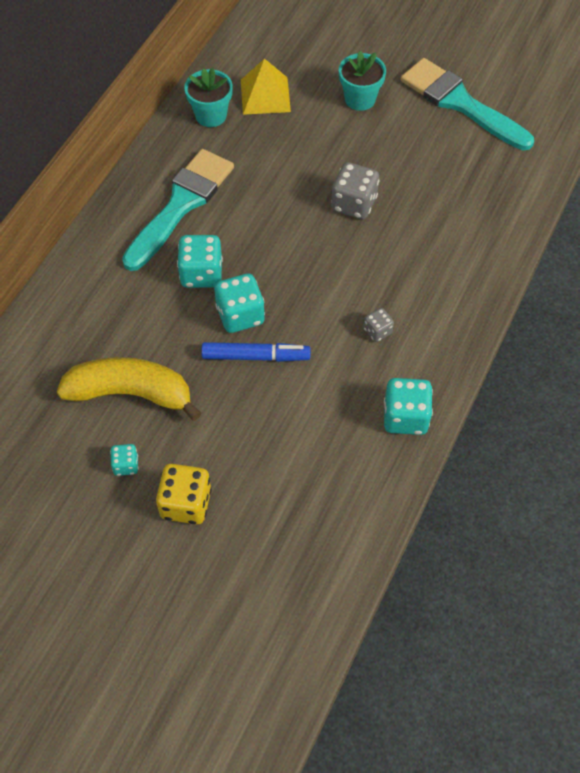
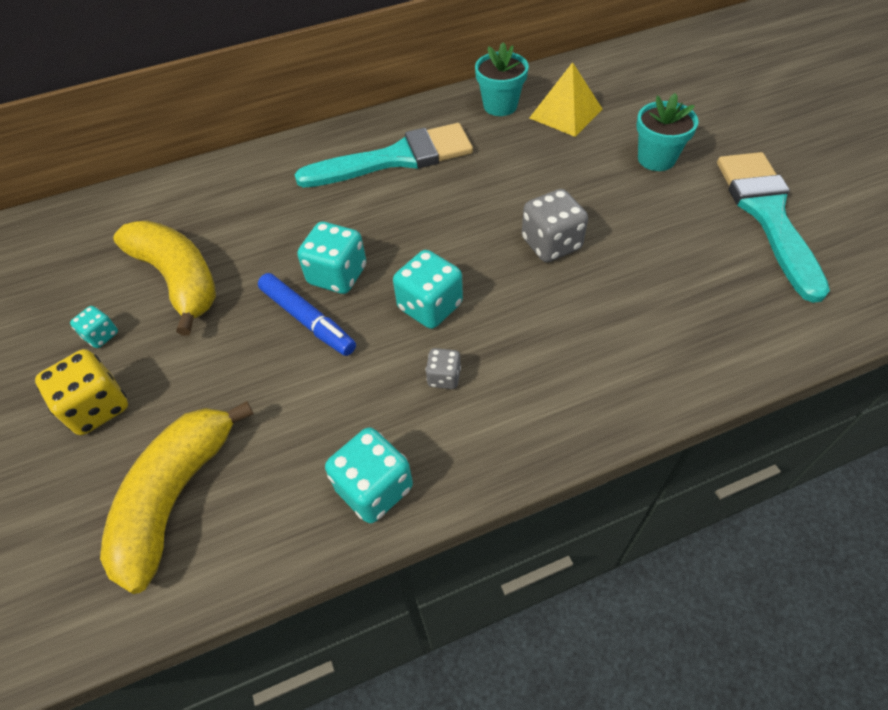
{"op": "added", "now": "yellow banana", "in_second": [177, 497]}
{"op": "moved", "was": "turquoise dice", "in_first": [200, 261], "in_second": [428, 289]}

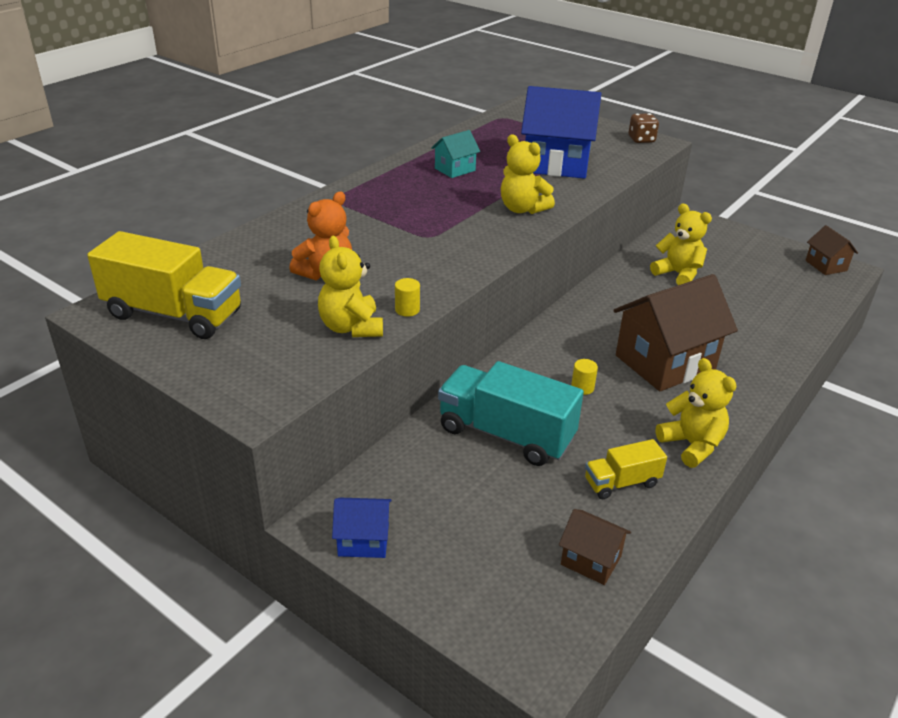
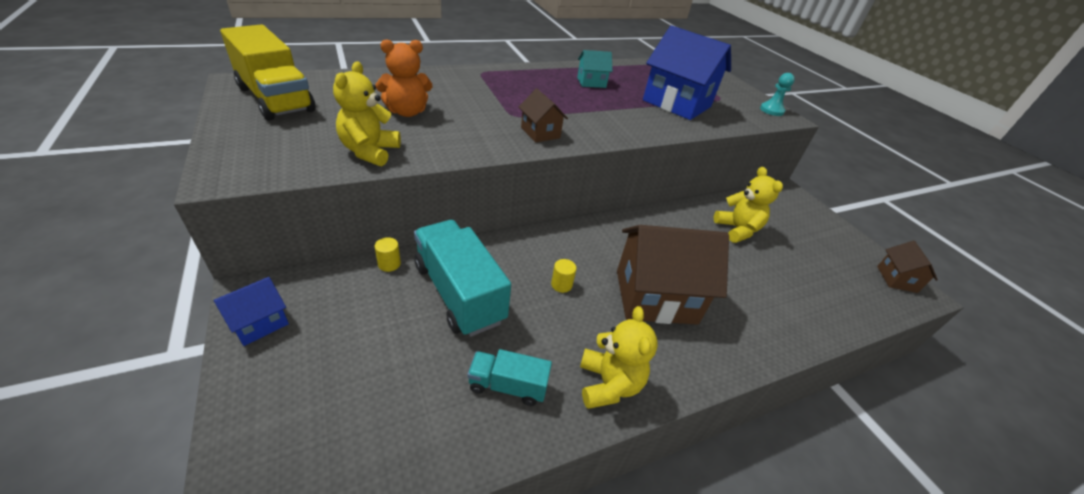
{"op": "turned", "was": "blue house", "in_first": [362, 528], "in_second": [251, 311], "clockwise": -75}
{"op": "moved", "was": "yellow cylinder", "in_first": [407, 297], "in_second": [388, 254]}
{"op": "recoloured", "was": "yellow truck", "now": "turquoise truck", "in_first": [626, 469], "in_second": [510, 377]}
{"op": "moved", "was": "brown house", "in_first": [595, 547], "in_second": [543, 115]}
{"op": "replaced", "was": "brown dice", "now": "turquoise pawn", "in_first": [644, 128], "in_second": [777, 94]}
{"op": "removed", "was": "yellow teddy bear", "in_first": [528, 174]}

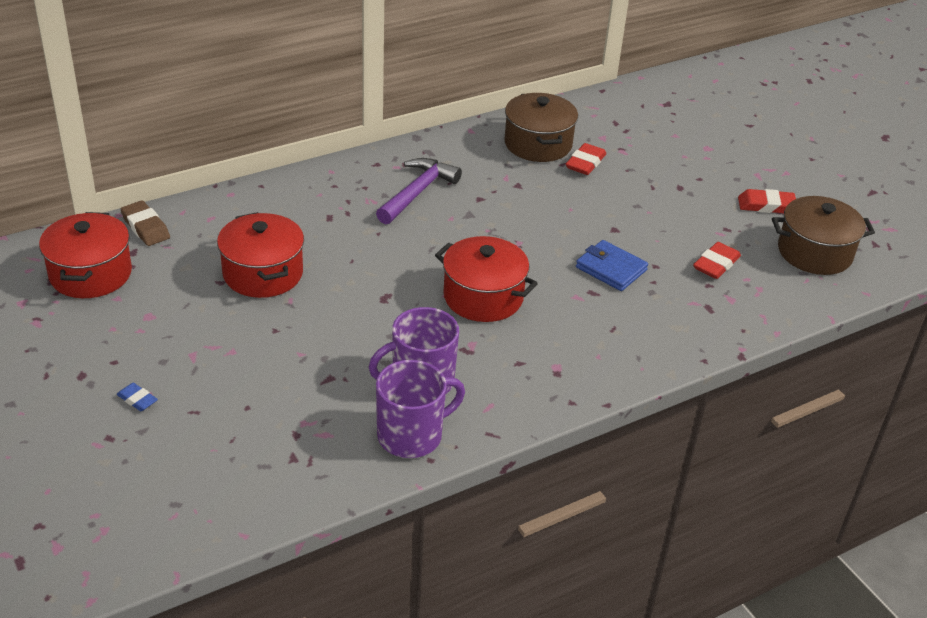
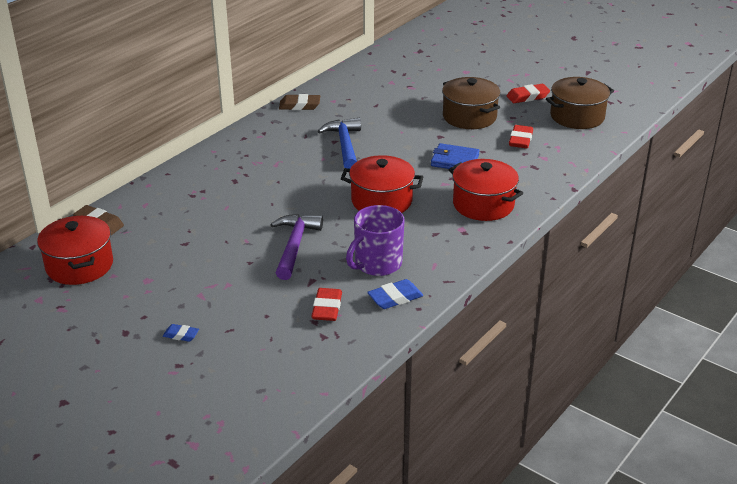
{"op": "moved", "was": "purple hammer", "in_first": [419, 191], "in_second": [296, 247]}
{"op": "added", "now": "brown eraser", "in_second": [299, 102]}
{"op": "moved", "was": "red eraser", "in_first": [586, 159], "in_second": [326, 304]}
{"op": "added", "now": "blue hammer", "in_second": [339, 143]}
{"op": "replaced", "was": "purple mug", "now": "blue eraser", "in_first": [420, 409], "in_second": [395, 294]}
{"op": "moved", "was": "brown pot", "in_first": [541, 127], "in_second": [471, 103]}
{"op": "moved", "was": "red pot", "in_first": [260, 255], "in_second": [486, 190]}

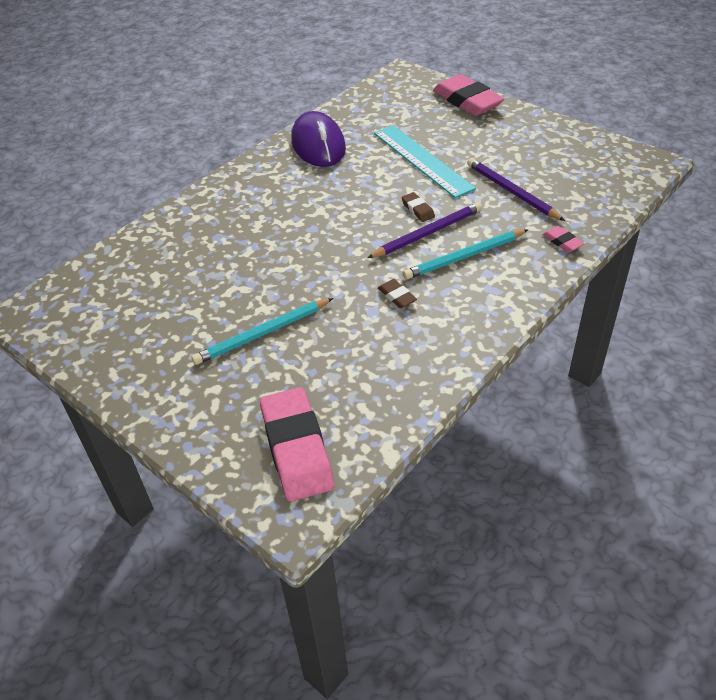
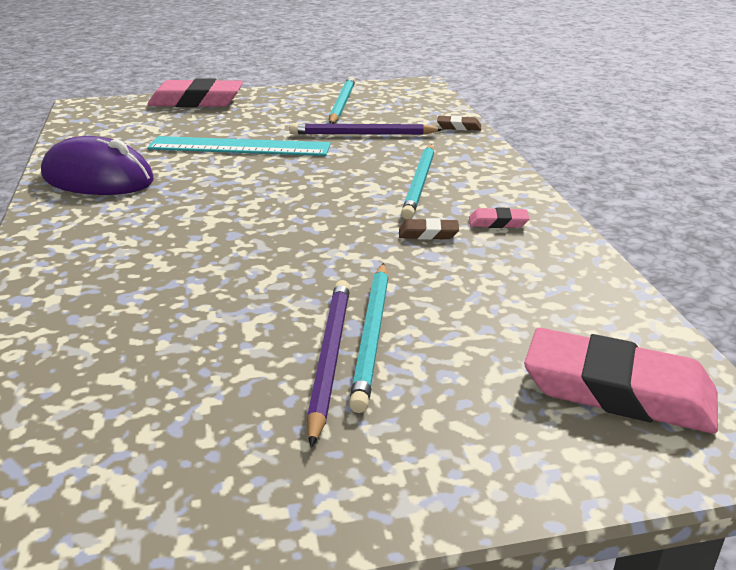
{"op": "moved", "was": "purple pencil", "in_first": [424, 230], "in_second": [328, 363]}
{"op": "added", "now": "turquoise pencil", "in_second": [342, 100]}
{"op": "moved", "was": "brown eraser", "in_first": [418, 207], "in_second": [459, 123]}
{"op": "moved", "was": "pink eraser", "in_first": [563, 239], "in_second": [499, 217]}

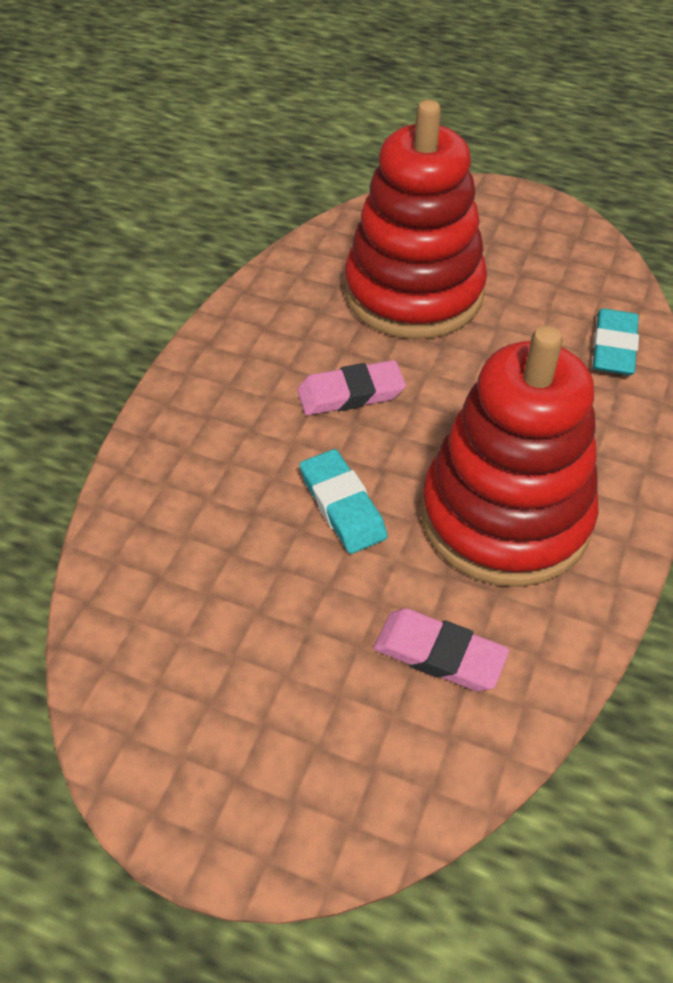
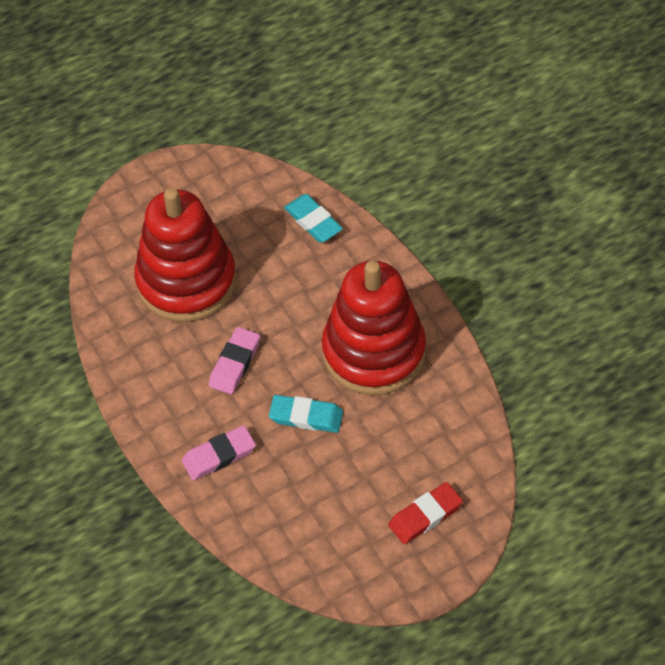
{"op": "moved", "was": "pink eraser", "in_first": [441, 649], "in_second": [219, 452]}
{"op": "added", "now": "red eraser", "in_second": [425, 513]}

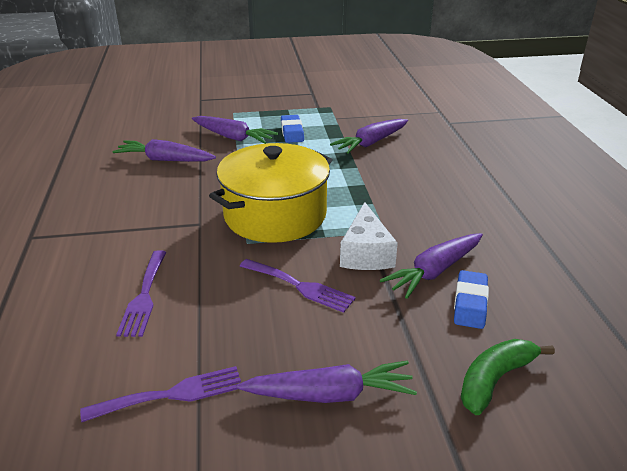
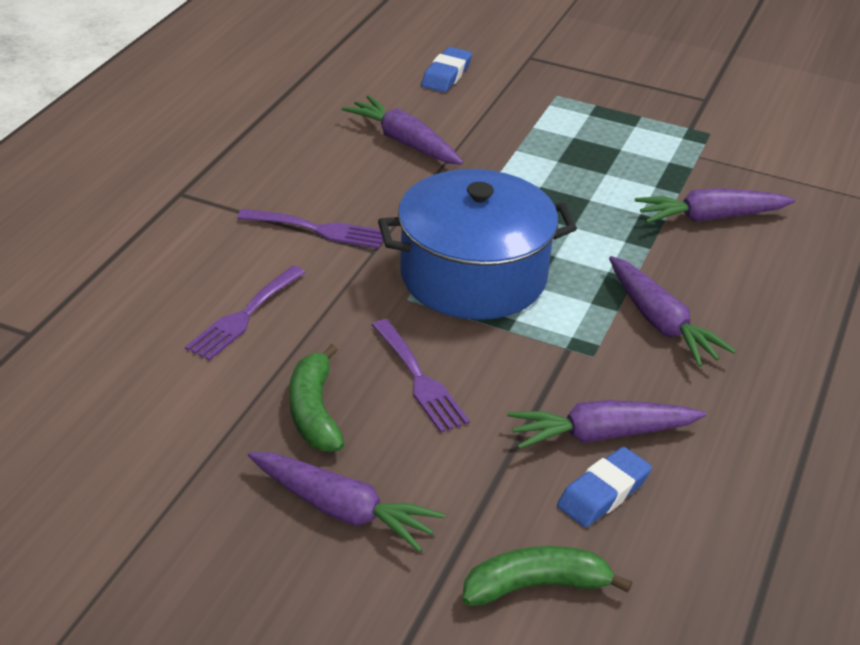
{"op": "moved", "was": "purple fork", "in_first": [160, 394], "in_second": [310, 229]}
{"op": "added", "now": "green banana", "in_second": [316, 398]}
{"op": "recoloured", "was": "yellow pot", "now": "blue pot", "in_first": [270, 193], "in_second": [477, 244]}
{"op": "moved", "was": "blue eraser", "in_first": [292, 129], "in_second": [446, 69]}
{"op": "moved", "was": "purple carrot", "in_first": [235, 130], "in_second": [672, 311]}
{"op": "removed", "was": "white cheese", "in_first": [369, 236]}

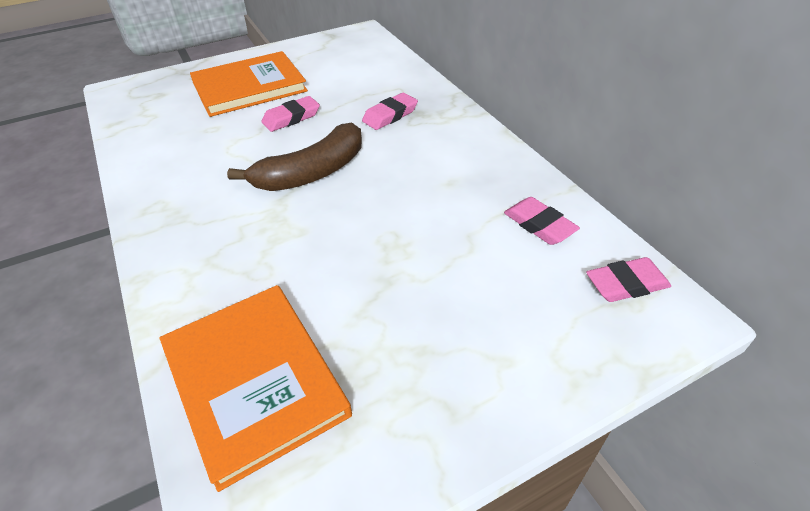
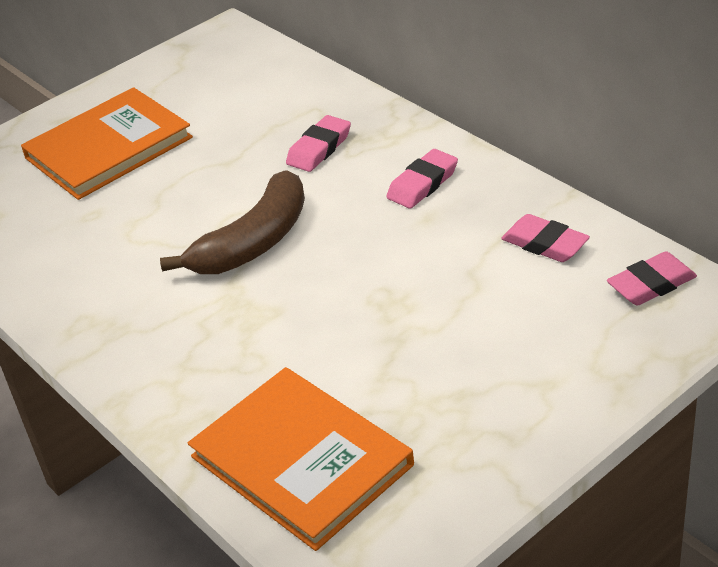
{"op": "moved", "was": "pink eraser", "in_first": [290, 114], "in_second": [422, 179]}

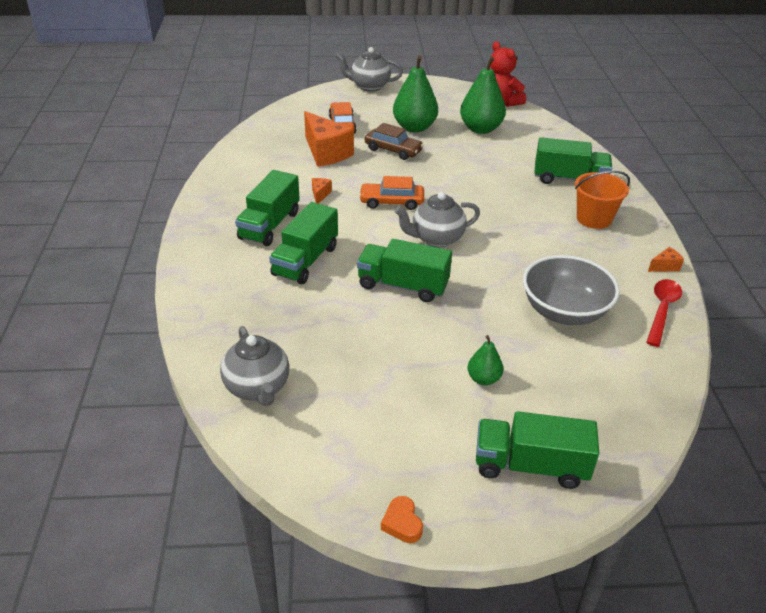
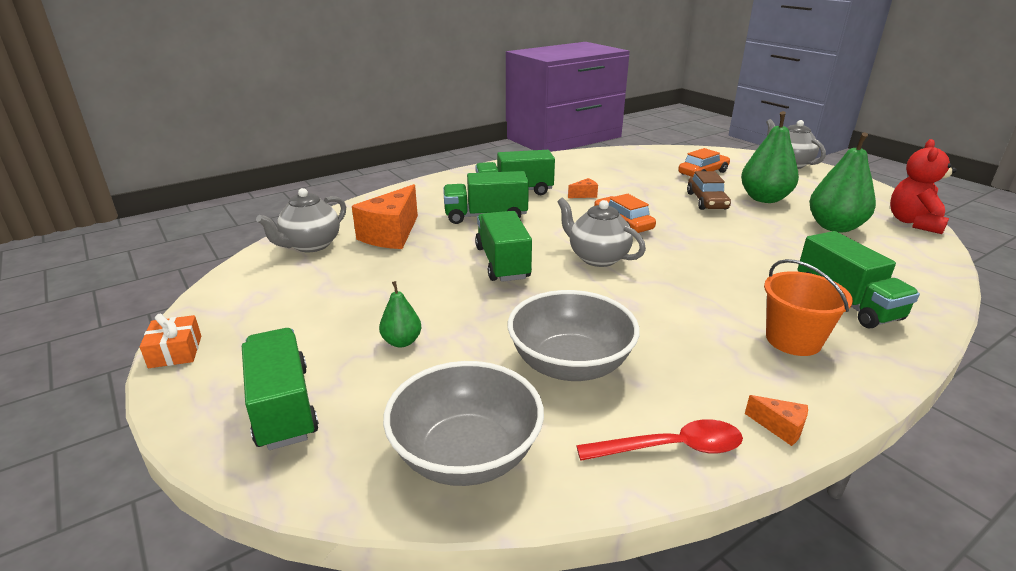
{"op": "replaced", "was": "orange heart", "now": "orange gift", "in_first": [402, 519], "in_second": [170, 341]}
{"op": "moved", "was": "orange cheese", "in_first": [329, 139], "in_second": [385, 216]}
{"op": "added", "now": "grey bowl", "in_second": [463, 423]}

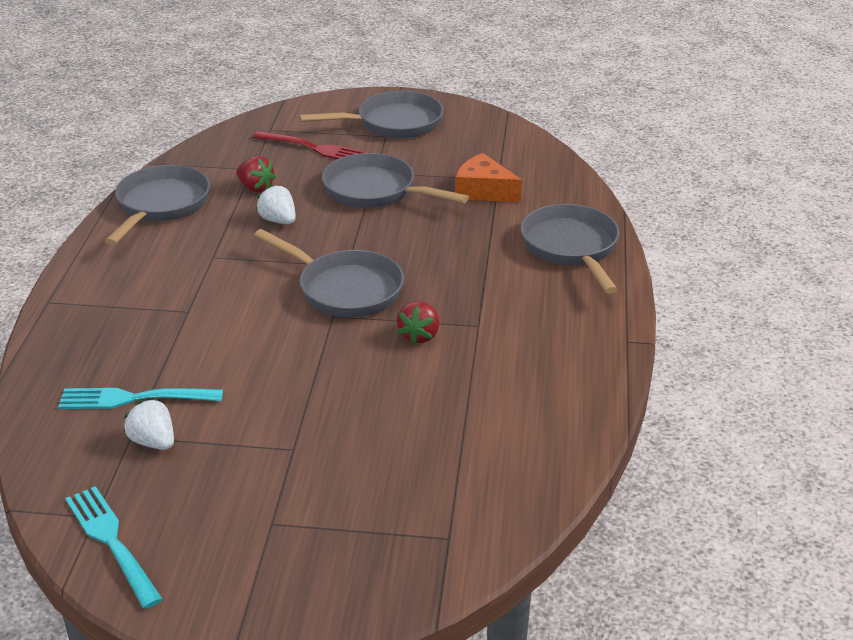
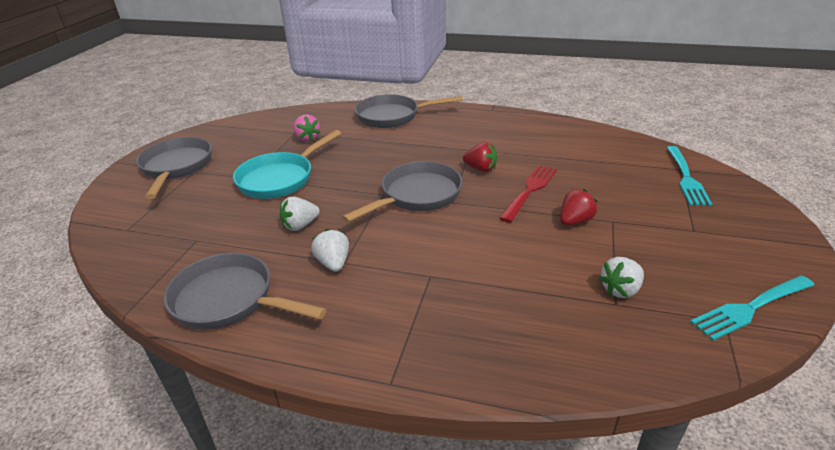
{"op": "recoloured", "was": "grey pan", "now": "turquoise pan", "in_first": [395, 180], "in_second": [287, 164]}
{"op": "replaced", "was": "orange cheese", "now": "pink strawberry", "in_first": [488, 177], "in_second": [307, 128]}
{"op": "added", "now": "white strawberry", "in_second": [330, 250]}
{"op": "moved", "was": "red fork", "in_first": [311, 145], "in_second": [528, 194]}
{"op": "moved", "was": "red strawberry", "in_first": [256, 174], "in_second": [578, 207]}
{"op": "moved", "was": "turquoise fork", "in_first": [140, 398], "in_second": [689, 176]}

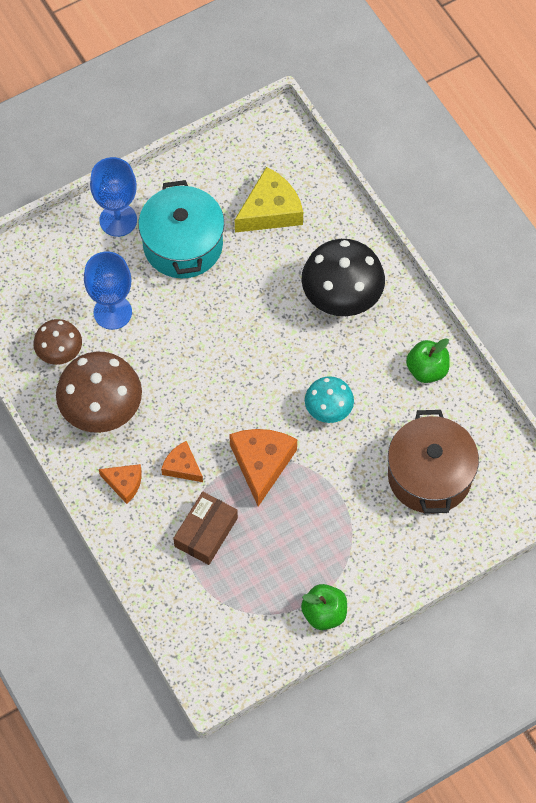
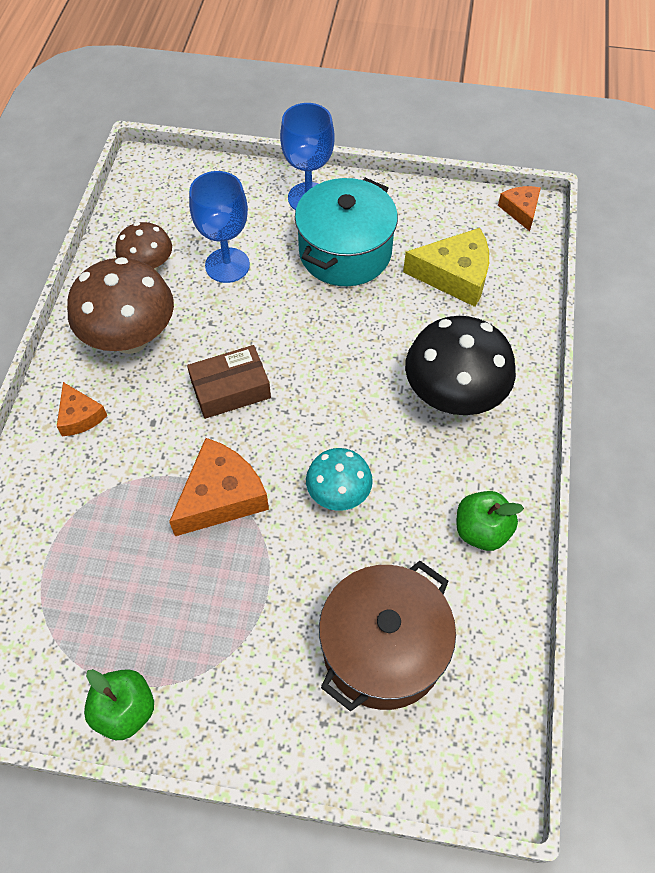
{"op": "moved", "was": "brown box", "in_first": [205, 528], "in_second": [229, 382]}
{"op": "moved", "was": "orange cheese", "in_first": [182, 461], "in_second": [519, 208]}

